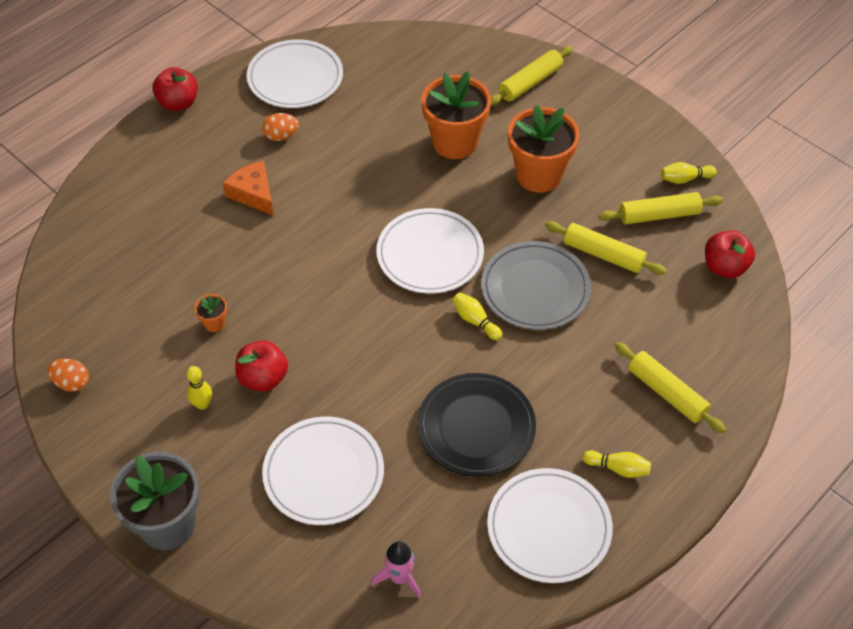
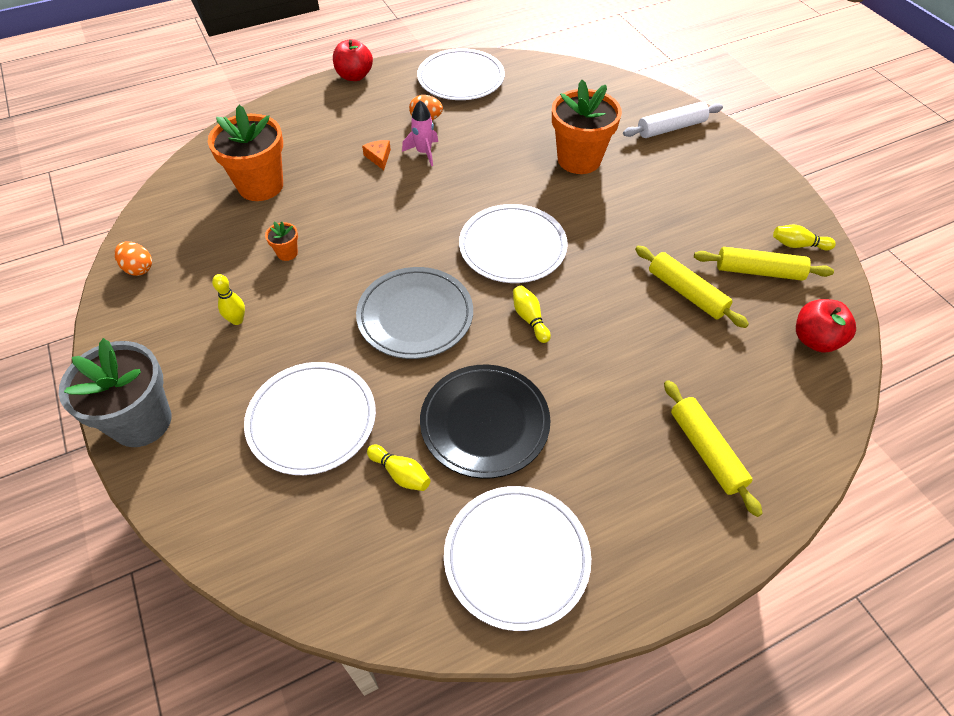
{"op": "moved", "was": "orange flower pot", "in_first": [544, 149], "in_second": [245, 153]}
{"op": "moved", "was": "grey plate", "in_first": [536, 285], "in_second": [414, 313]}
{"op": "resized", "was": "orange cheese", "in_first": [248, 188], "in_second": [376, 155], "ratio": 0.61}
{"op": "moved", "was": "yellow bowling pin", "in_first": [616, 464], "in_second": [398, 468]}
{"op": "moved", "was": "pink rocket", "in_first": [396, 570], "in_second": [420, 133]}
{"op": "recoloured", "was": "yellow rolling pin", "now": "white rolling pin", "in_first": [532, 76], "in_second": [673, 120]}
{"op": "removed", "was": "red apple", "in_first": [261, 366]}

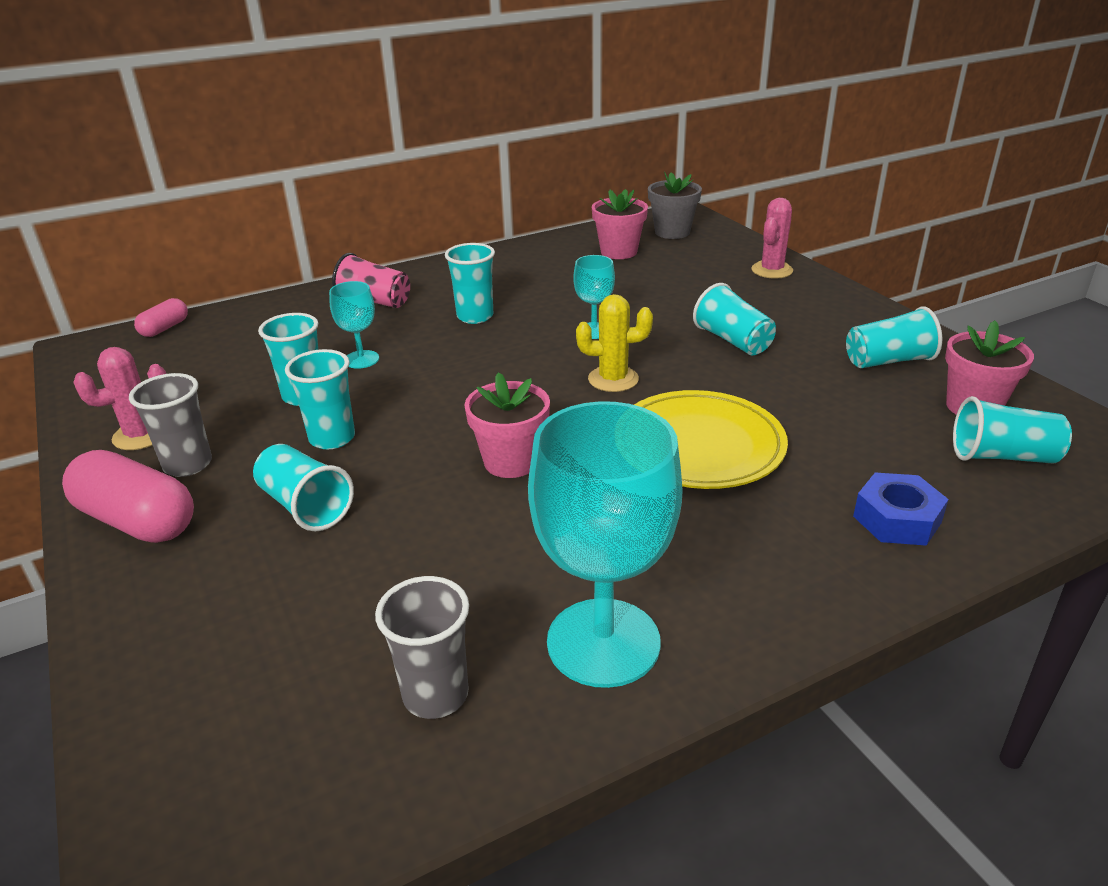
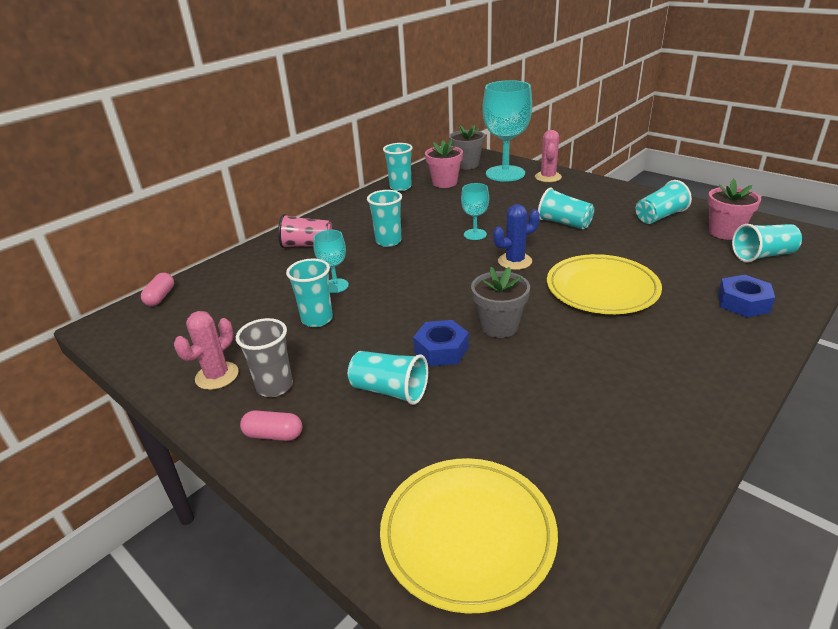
{"op": "resized", "was": "pink capsule", "in_first": [128, 496], "in_second": [271, 425], "ratio": 0.53}
{"op": "added", "now": "yellow plate", "in_second": [469, 536]}
{"op": "moved", "was": "turquoise cup", "in_first": [320, 399], "in_second": [398, 167]}
{"op": "added", "now": "blue nut", "in_second": [441, 343]}
{"op": "recoloured", "was": "pink flower pot", "now": "grey flower pot", "in_first": [507, 425], "in_second": [500, 302]}
{"op": "moved", "was": "turquoise goblet", "in_first": [605, 544], "in_second": [507, 131]}
{"op": "recoloured", "was": "yellow cactus", "now": "blue cactus", "in_first": [614, 343], "in_second": [516, 237]}
{"op": "removed", "was": "grey cup", "in_first": [422, 647]}

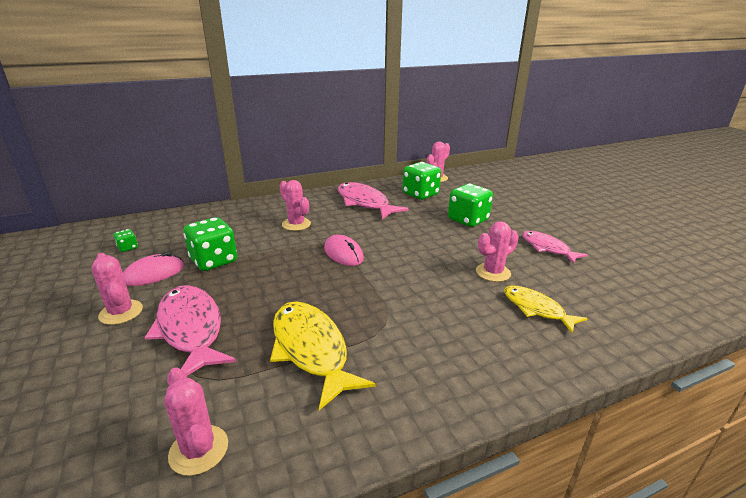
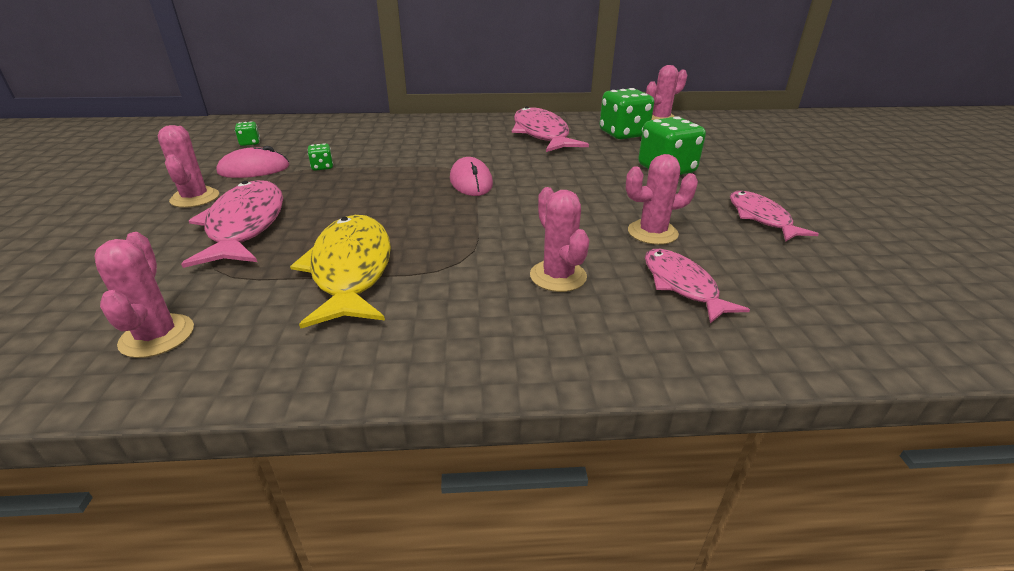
{"op": "resized", "was": "green dice", "in_first": [210, 244], "in_second": [320, 157], "ratio": 0.46}
{"op": "moved", "was": "pink cactus", "in_first": [295, 205], "in_second": [559, 239]}
{"op": "recoloured", "was": "yellow fish", "now": "pink fish", "in_first": [546, 309], "in_second": [697, 286]}

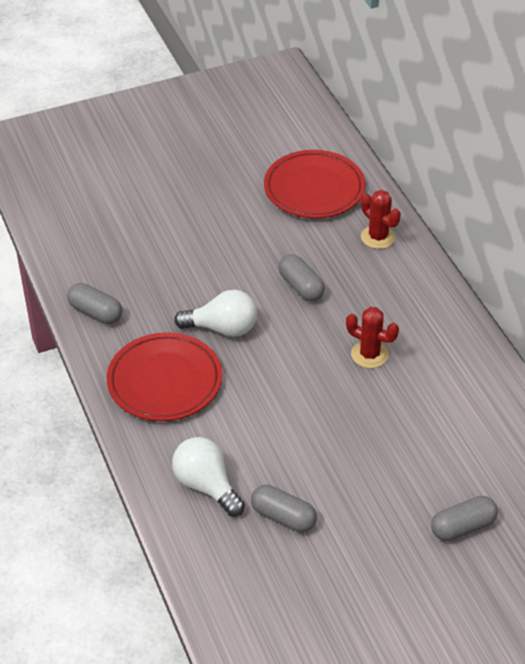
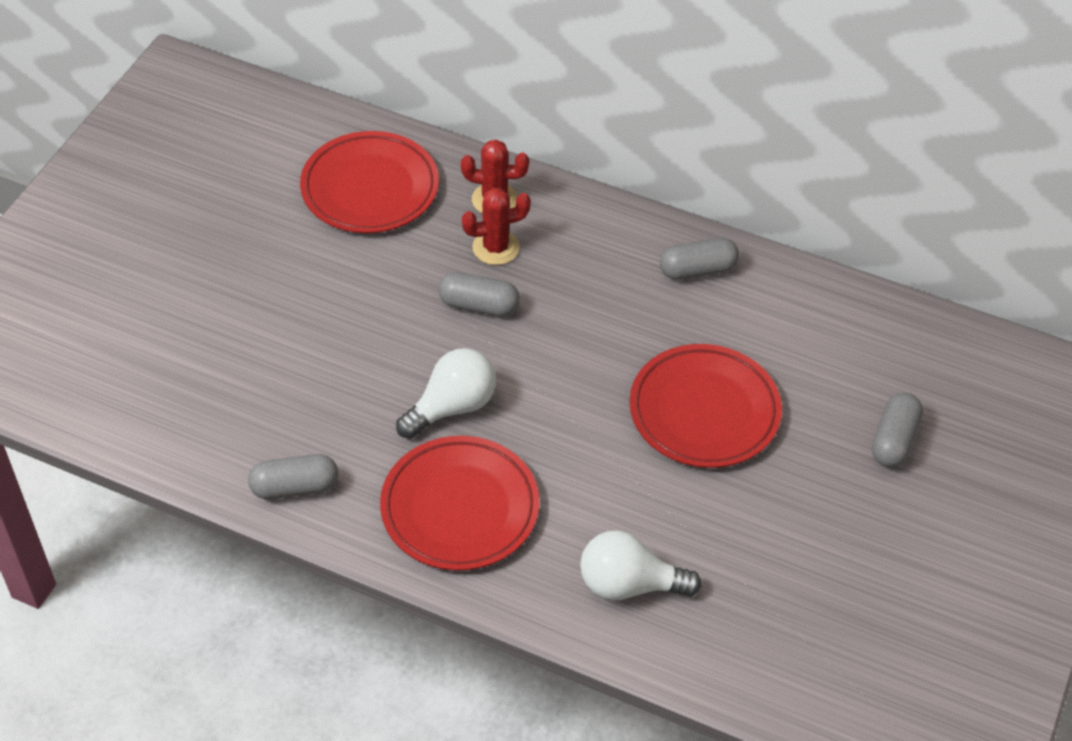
{"op": "moved", "was": "red cactus", "in_first": [372, 337], "in_second": [496, 226]}
{"op": "added", "now": "red plate", "in_second": [706, 406]}
{"op": "moved", "was": "grey capsule", "in_first": [284, 508], "in_second": [699, 259]}

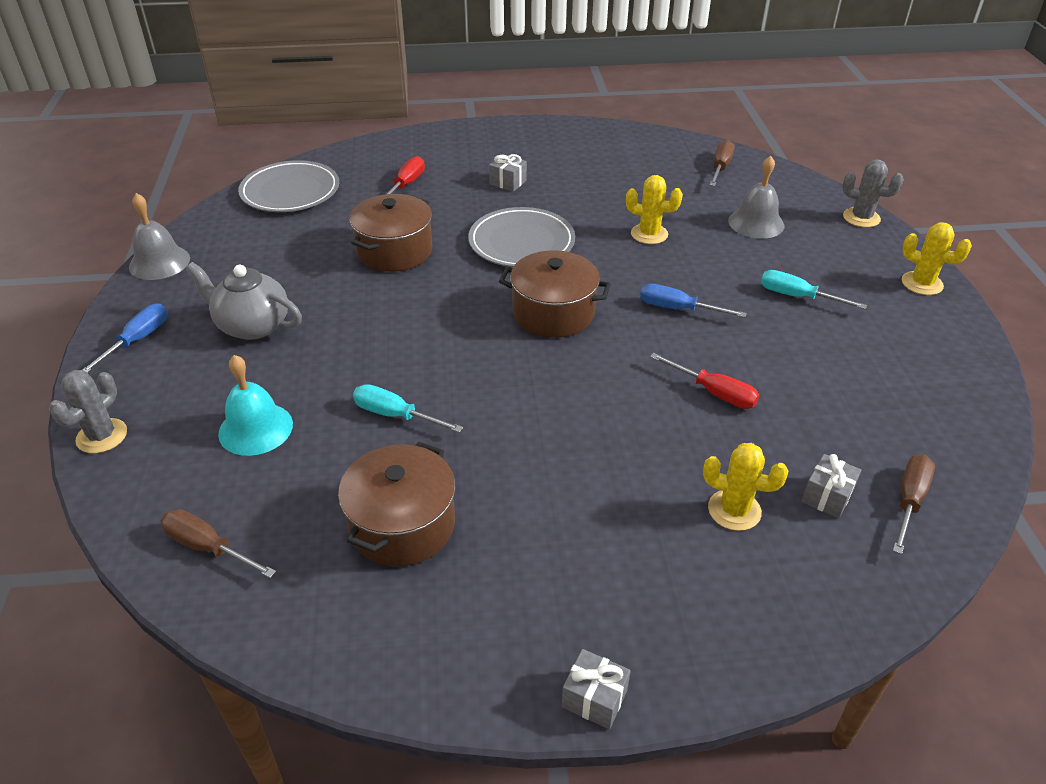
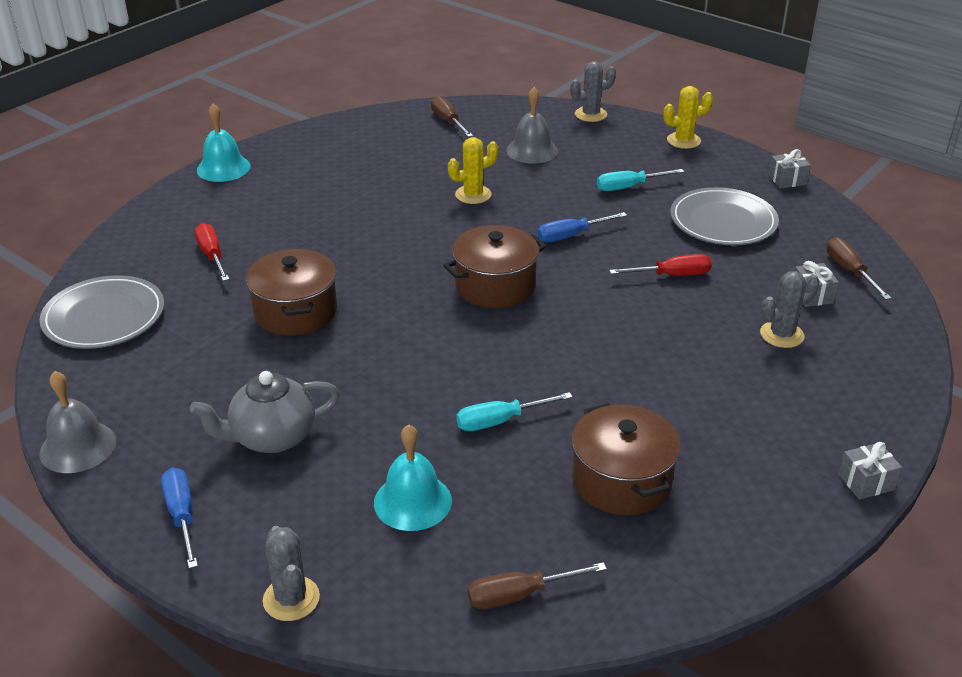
{"op": "added", "now": "turquoise bell", "in_second": [223, 142]}
{"op": "moved", "was": "grey plate", "in_first": [521, 237], "in_second": [724, 216]}
{"op": "recoloured", "was": "yellow cactus", "now": "grey cactus", "in_first": [745, 487], "in_second": [789, 309]}
{"op": "moved", "was": "grey gift", "in_first": [508, 173], "in_second": [789, 169]}

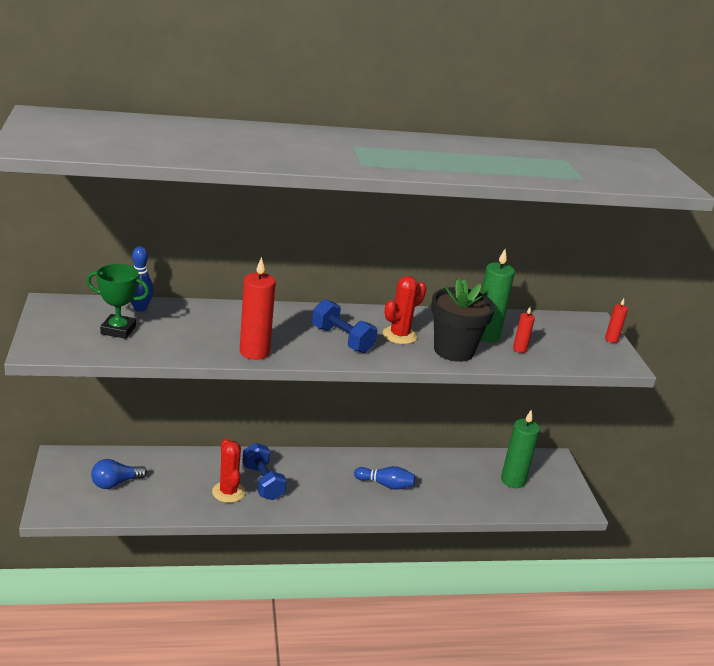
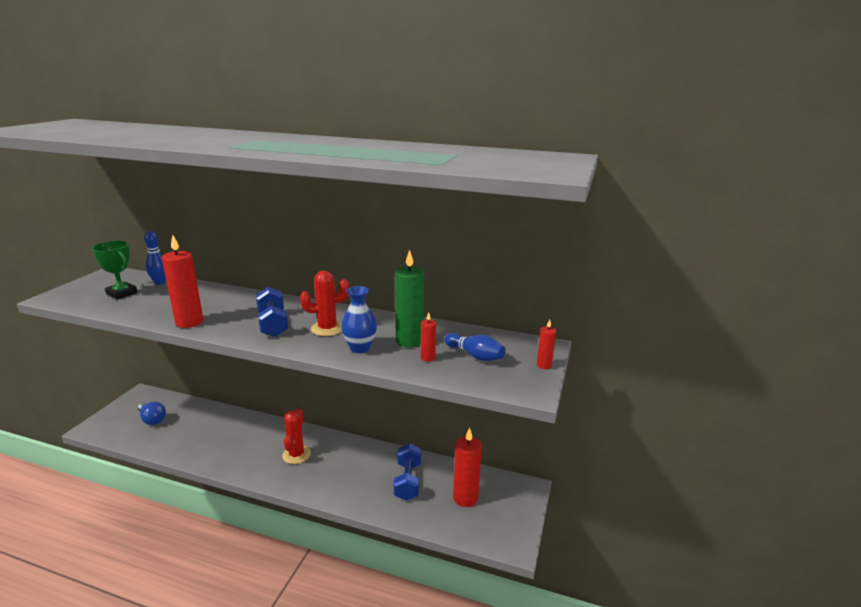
{"op": "turned", "was": "blue light bulb", "in_first": [119, 474], "in_second": [152, 413], "clockwise": -135}
{"op": "moved", "was": "red cactus", "in_first": [228, 470], "in_second": [296, 436]}
{"op": "replaced", "was": "black flower pot", "now": "blue vase", "in_first": [463, 320], "in_second": [359, 319]}
{"op": "moved", "was": "blue dumbbell", "in_first": [264, 471], "in_second": [407, 472]}
{"op": "moved", "was": "blue bowling pin", "in_first": [384, 478], "in_second": [475, 347]}
{"op": "recoloured", "was": "green candle", "now": "red candle", "in_first": [520, 449], "in_second": [467, 467]}

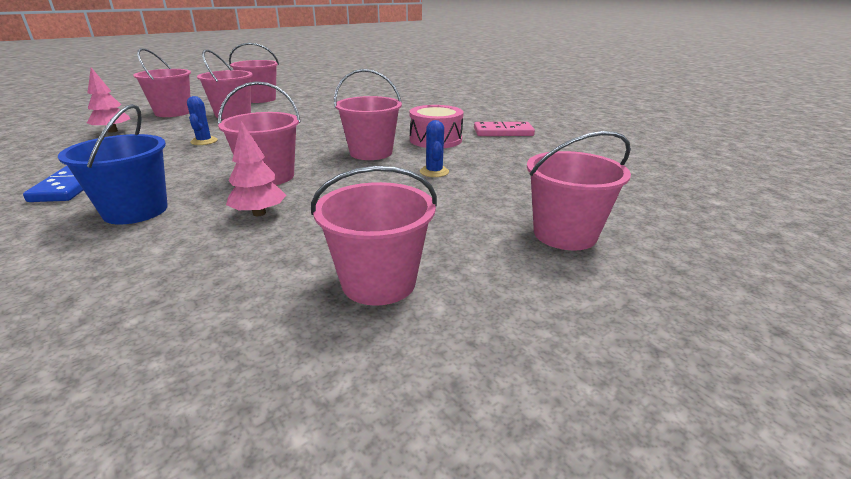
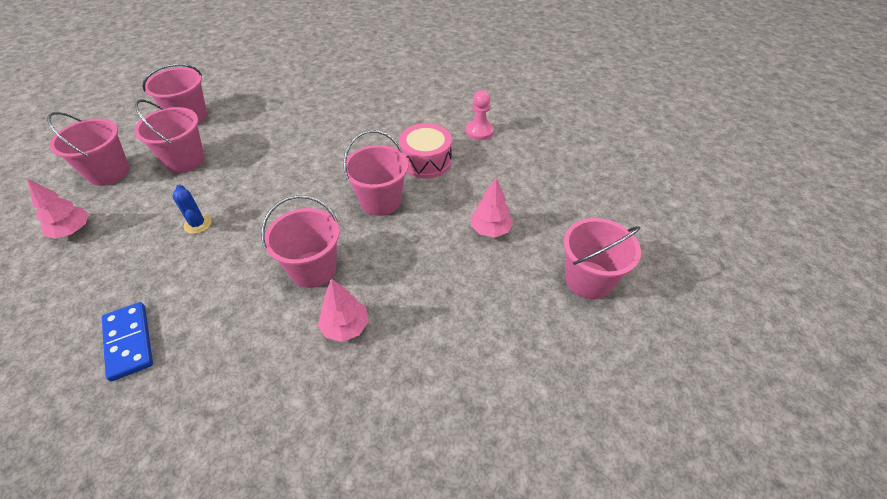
{"op": "replaced", "was": "pink domino", "now": "pink pawn", "in_first": [504, 129], "in_second": [480, 115]}
{"op": "added", "now": "pink tree", "in_second": [492, 207]}
{"op": "removed", "was": "blue bucket", "in_first": [113, 164]}
{"op": "removed", "was": "pink bucket", "in_first": [374, 236]}
{"op": "removed", "was": "blue cactus", "in_first": [434, 148]}

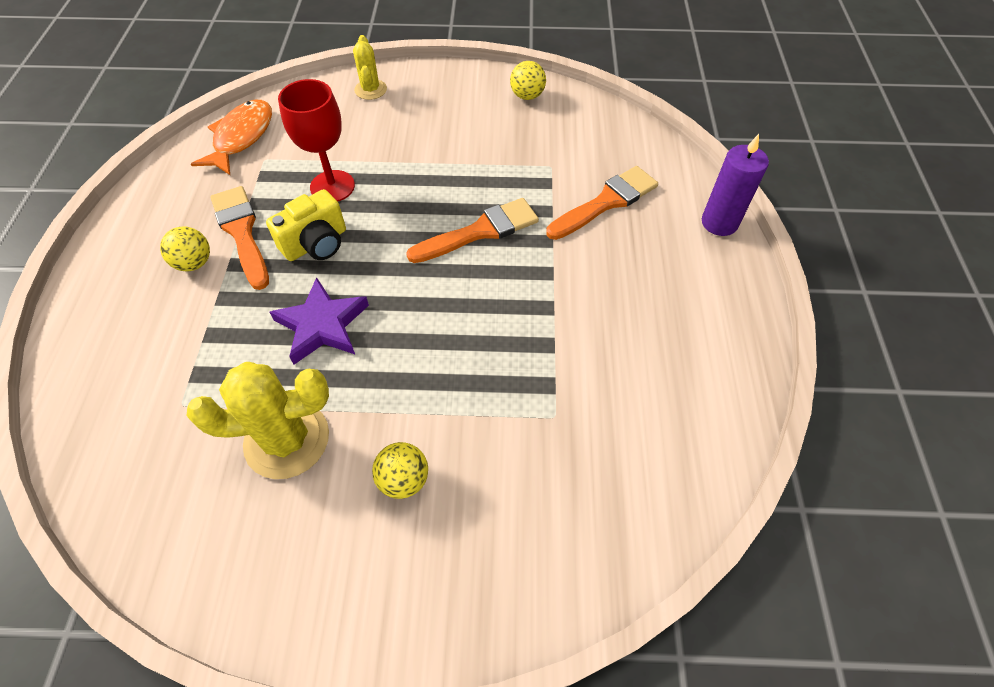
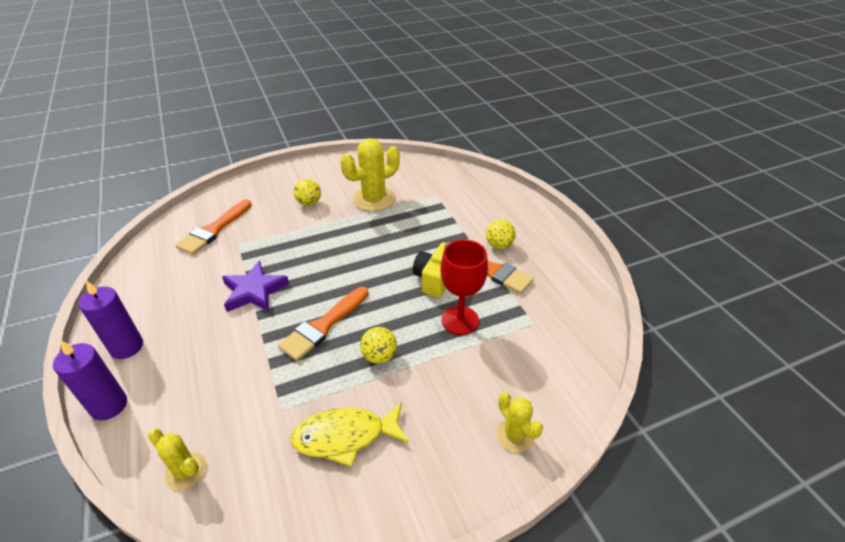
{"op": "added", "now": "purple candle", "in_second": [110, 319]}
{"op": "added", "now": "yellow cactus", "in_second": [177, 459]}
{"op": "moved", "was": "orange brush", "in_first": [602, 203], "in_second": [213, 227]}
{"op": "moved", "was": "purple star", "in_first": [319, 320], "in_second": [255, 286]}
{"op": "added", "now": "yellow fish", "in_second": [349, 434]}
{"op": "moved", "was": "yellow ball", "in_first": [528, 80], "in_second": [378, 345]}
{"op": "removed", "was": "orange fish", "in_first": [231, 137]}

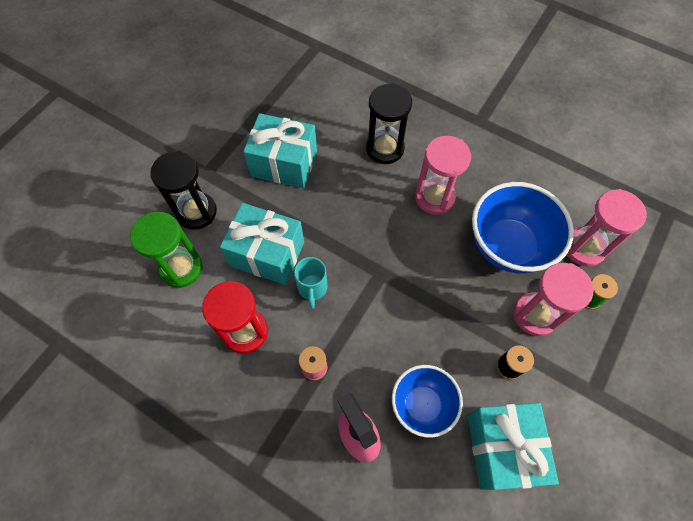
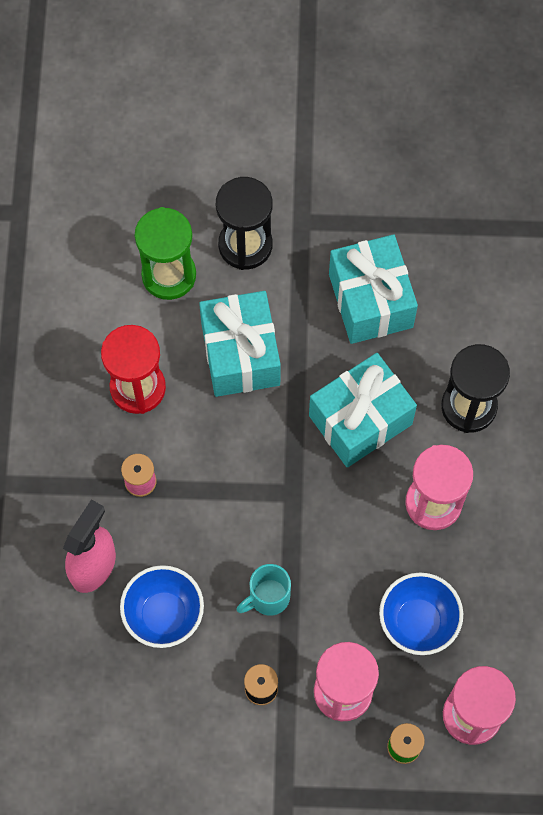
{"op": "moved", "was": "turquoise mug", "in_first": [310, 283], "in_second": [264, 590]}
{"op": "moved", "was": "turquoise gift", "in_first": [513, 446], "in_second": [363, 410]}
{"op": "resized", "was": "blue bowl", "in_first": [523, 228], "in_second": [421, 614], "ratio": 0.64}

